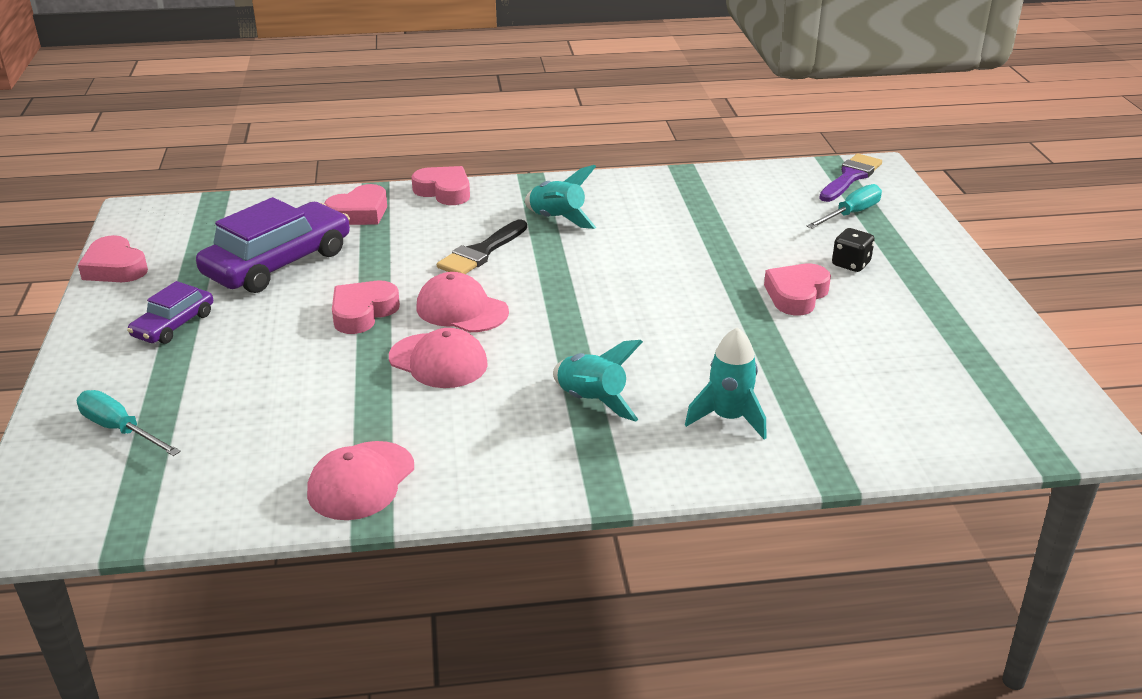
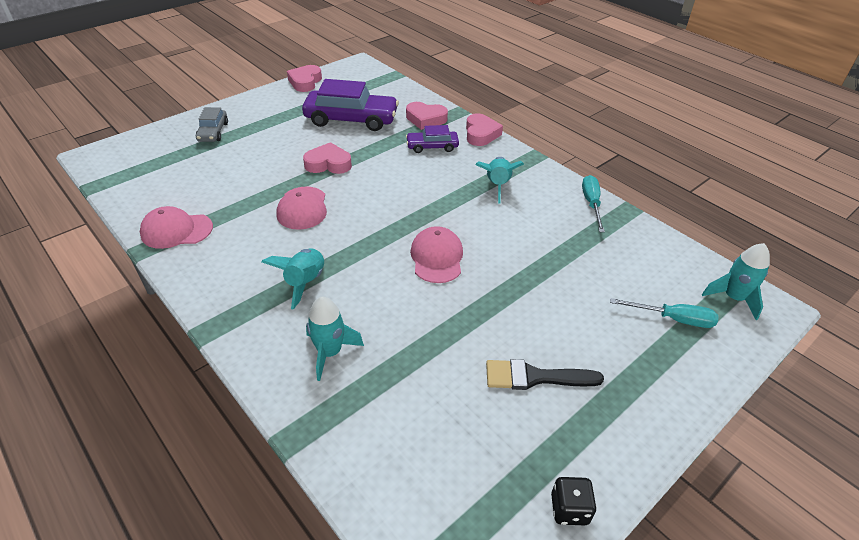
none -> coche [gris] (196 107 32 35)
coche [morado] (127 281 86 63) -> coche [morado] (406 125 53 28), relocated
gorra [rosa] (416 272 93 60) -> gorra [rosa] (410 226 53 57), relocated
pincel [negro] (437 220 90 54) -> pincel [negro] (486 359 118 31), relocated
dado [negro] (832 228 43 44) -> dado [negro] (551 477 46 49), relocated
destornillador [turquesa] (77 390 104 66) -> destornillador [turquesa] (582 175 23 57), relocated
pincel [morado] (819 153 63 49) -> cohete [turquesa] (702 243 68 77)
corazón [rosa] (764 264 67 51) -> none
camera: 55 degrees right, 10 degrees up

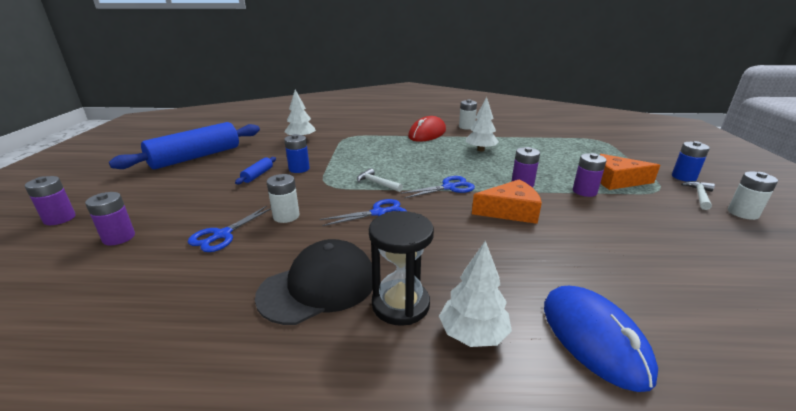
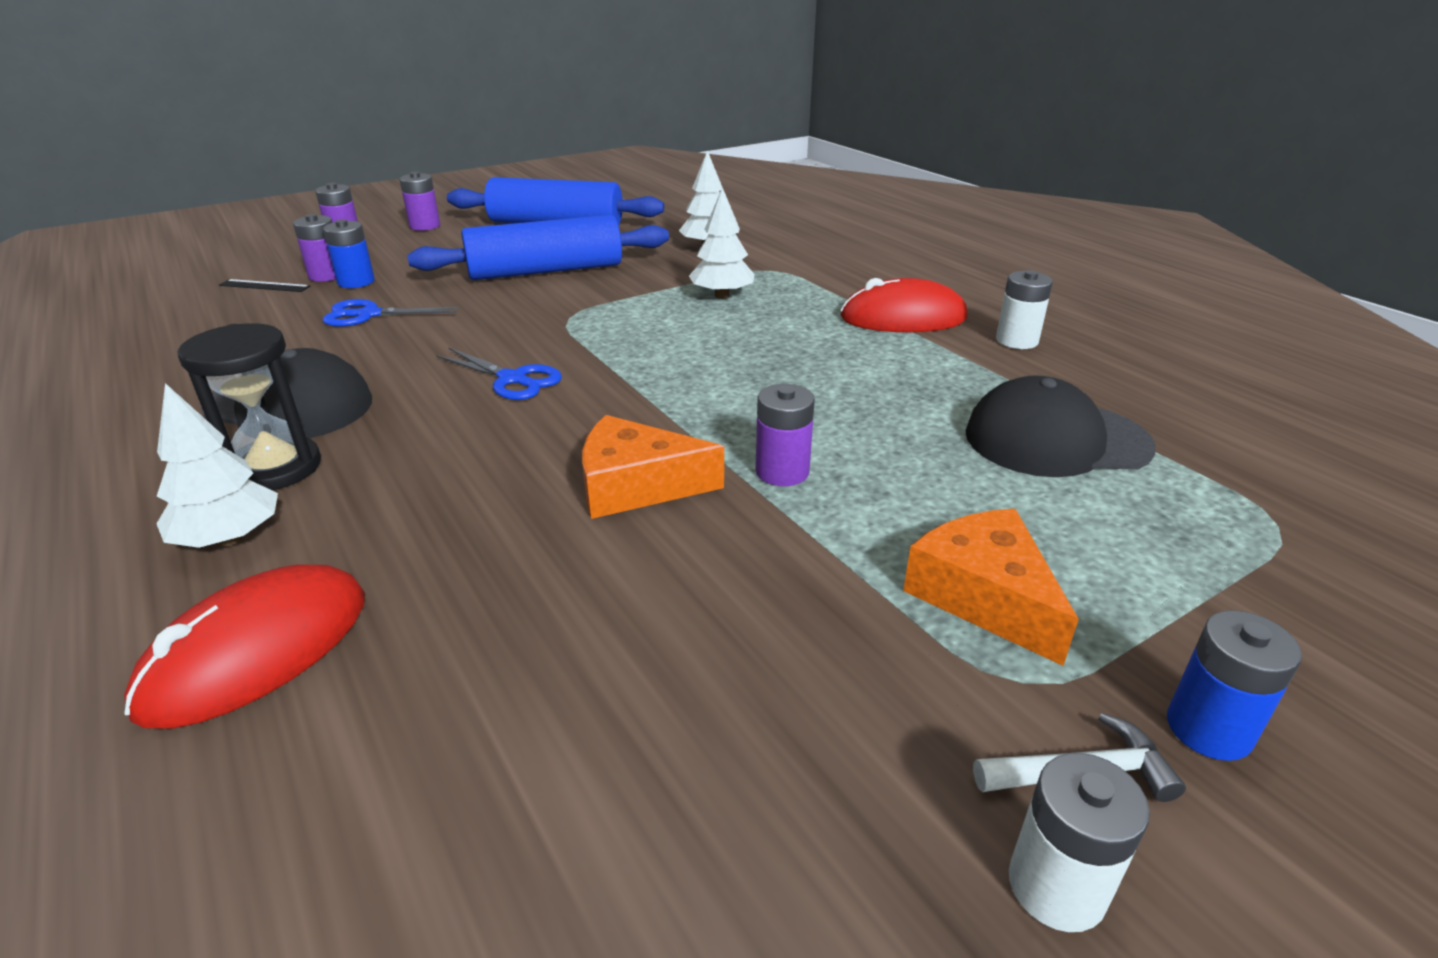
ratón [azul] (544 286 114 106) -> ratón [rojo] (124 565 241 164)
none -> regla [negro] (219 279 92 13)
pila [azul] (284 134 26 39) -> pila [azul] (323 219 52 69), relocated
pila [morado] (573 153 34 44) -> pila [morado] (399 172 41 59), relocated
rodillo [azul] (235 157 41 27) -> rodillo [azul] (407 215 262 65), x2.44
queso [naranja] (472 179 70 45) -> queso [naranja] (582 415 142 104), 135 degrees clockwise
árbol [blanco] (466 97 33 55) -> árbol [blanco] (689 187 66 112), relocated
none -> gorra [negro] (965 375 191 102)
pila [blanco] (267 174 32 49) -> none
martillo [blanco] (357 168 46 24) -> none
tijeras [azul] (400 176 75 22) -> none
camera: 55 degrees right, 5 degrees up

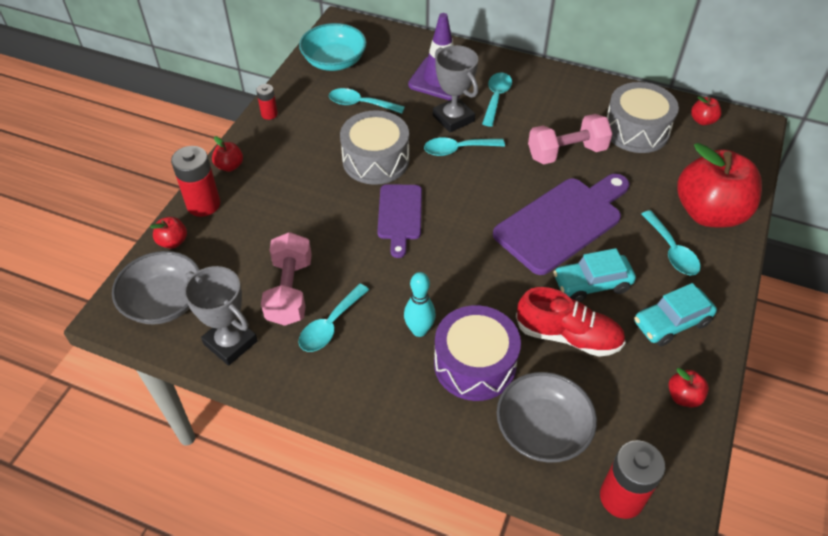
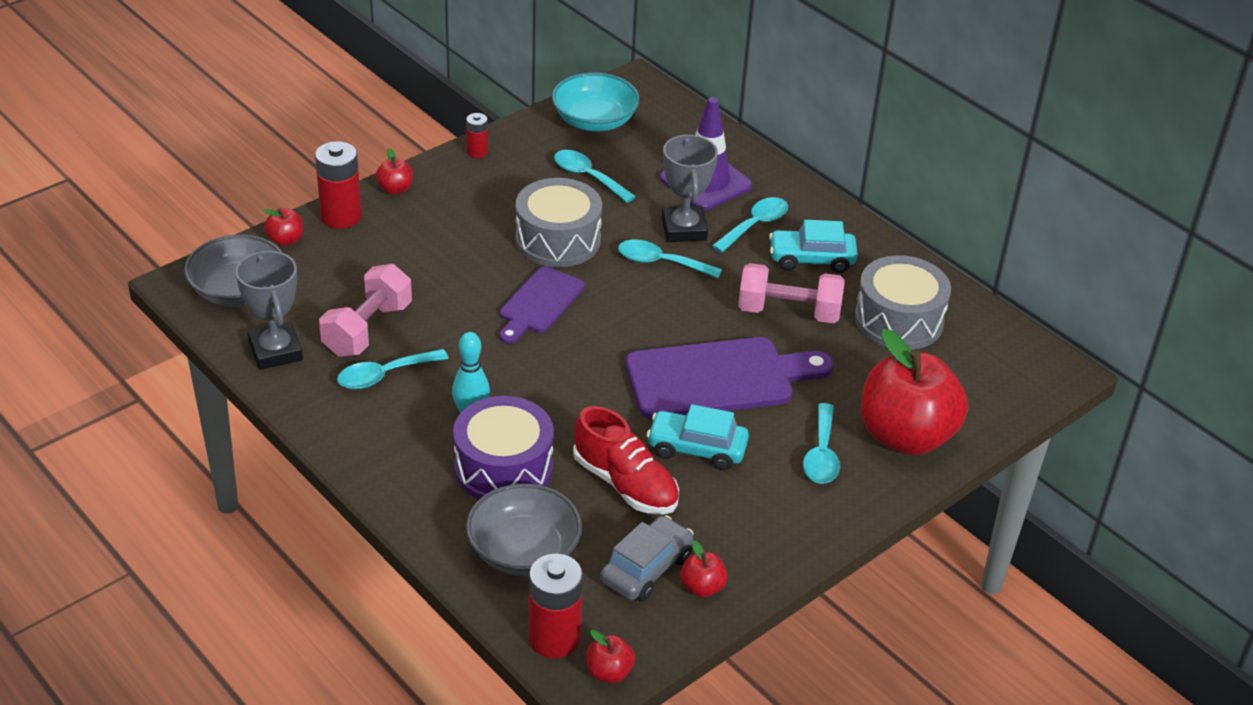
manzana [rojo] (691 96 31 29) -> manzana [rojo] (586 630 49 53), relocated
none -> coche [gris] (600 515 94 87)
coche [turquesa] (634 283 83 63) -> coche [turquesa] (769 220 89 53), relocated
camera: 25 degrees right, 10 degrees down

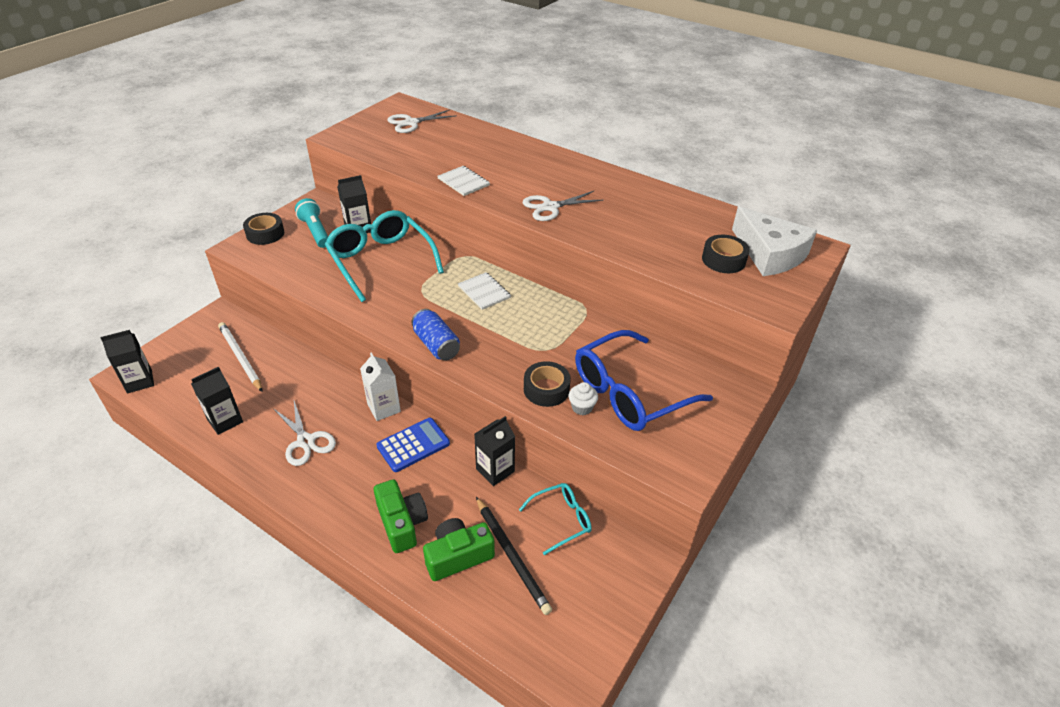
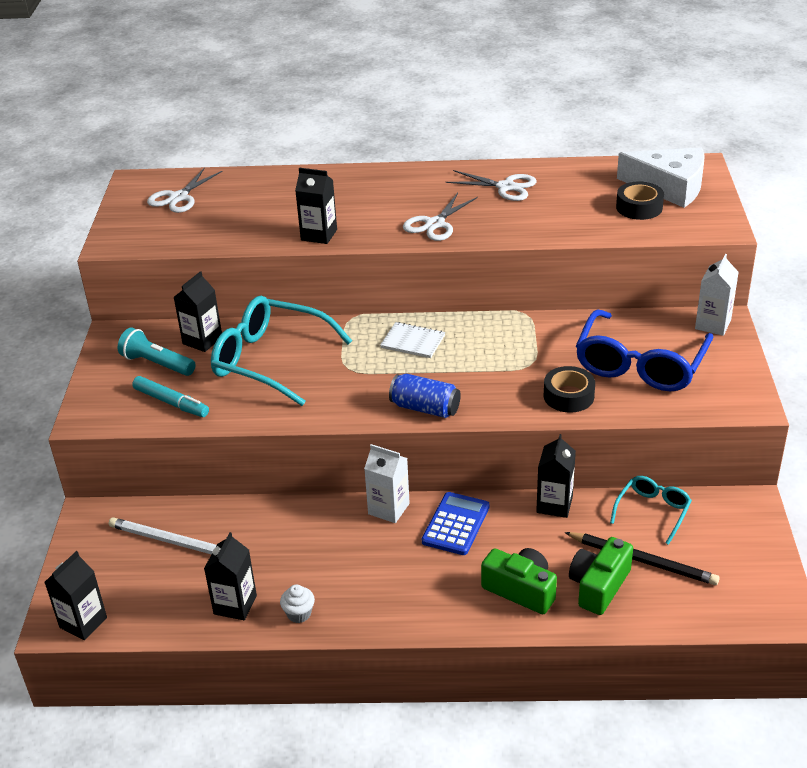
none -> rotulador [turquesa] (132 376 77 41)
magdalena [blanco] (569 382 29 33) -> magdalena [blanco] (280 585 35 38), relocated
cuaderno [blanco] (437 166 53 30) -> cartón de leche [negro] (295 168 42 76)
tijeras [blanco] (273 401 63 65) -> tijeras [blanco] (446 170 91 31), relocated
none -> cartón de leche [blanco] (695 254 44 82)
cinta adhesiva [negro] (243 213 41 32) -> none
camera: 30 degrees left, 5 degrees down

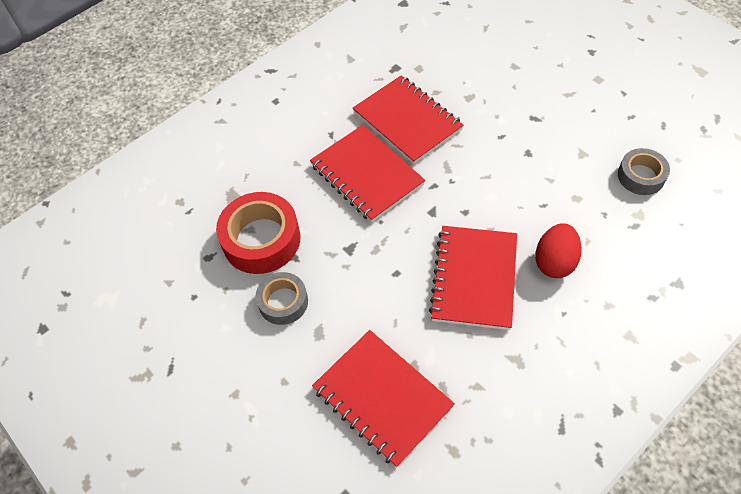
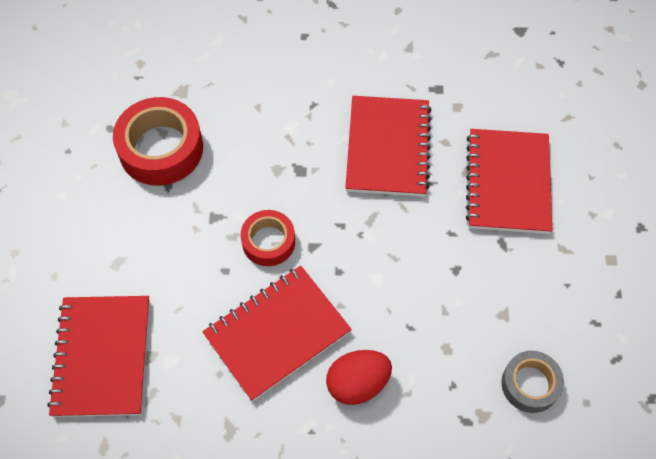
none -> cinta adhesiva [rojo] (241 210 54 56)
cuaderno [rojo] (310 125 115 97) -> cuaderno [rojo] (466 129 86 105), relocated
cinta adhesiva [gris] (255 272 53 53) -> none
camera: 40 degrees right, 5 degrees up

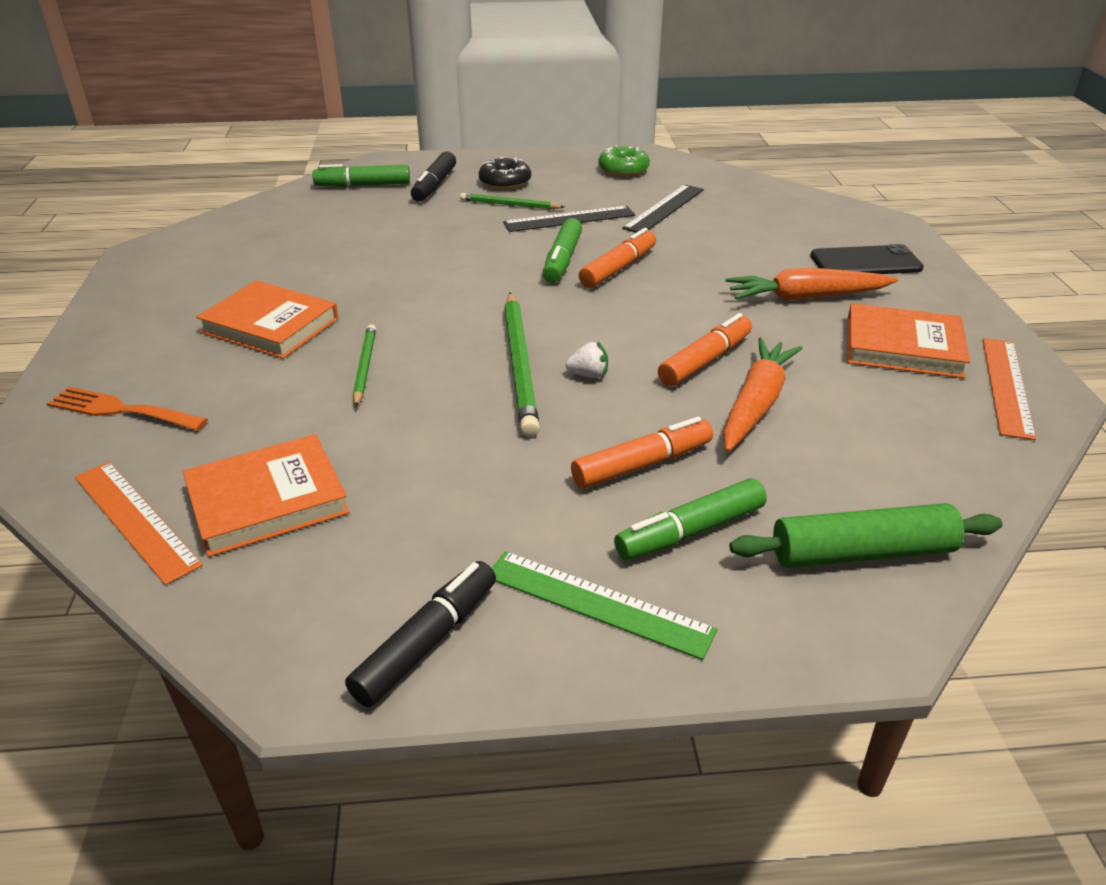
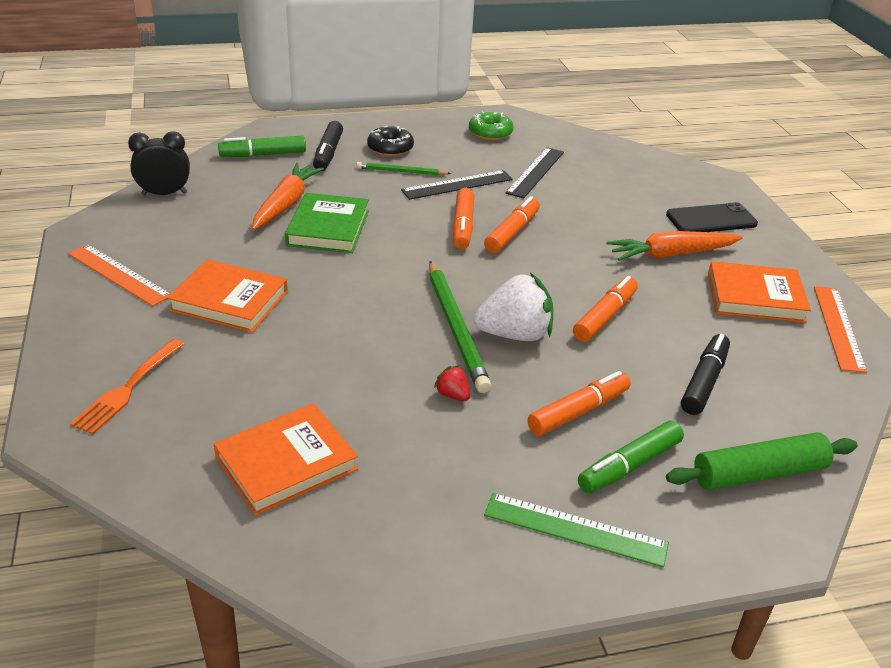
regla [naranja] (75 462 128 123) -> regla [naranja] (68 244 102 62), relocated
tenedor [naranja] (47 387 161 44) -> tenedor [naranja] (70 339 115 96), 75 degrees counterclockwise
none -> despertador [negro] (128 131 62 64)
zanahoria [naranja] (723 337 80 115) -> zanahoria [naranja] (252 163 72 67), relocated
none -> libro [verde] (285 193 84 60)
none -> fresa [rojo] (434 365 36 36)
rotulador [verde] (543 218 39 65) -> rotulador [naranja] (453 188 21 61)
fresa [blanco] (565 342 43 36) -> fresa [blanco] (474 273 79 68), x2.23
rotulador [negro] (345 561 151 146) -> rotulador [negro] (681 334 49 81), relocated
lápiz [verde] (353 324 23 84) -> none
camera: 10 degrees left, 0 degrees up

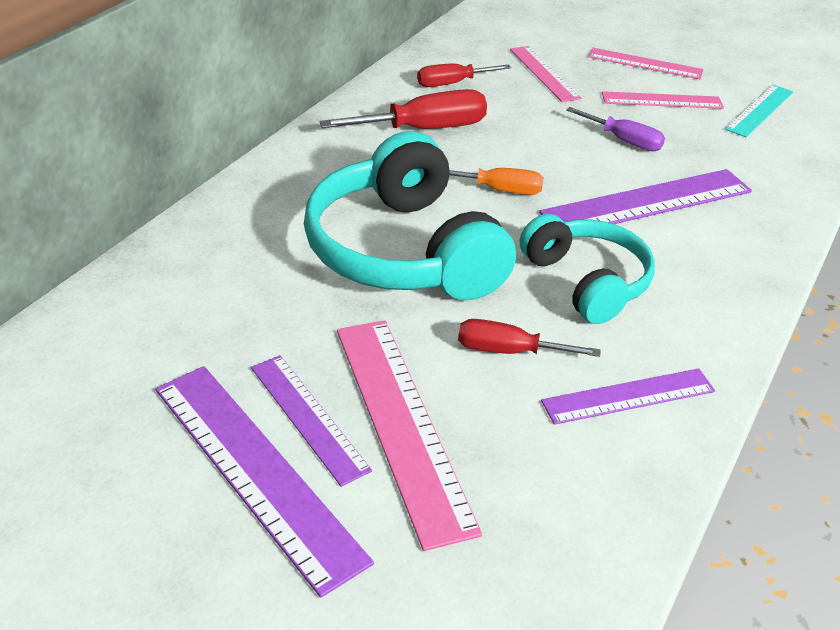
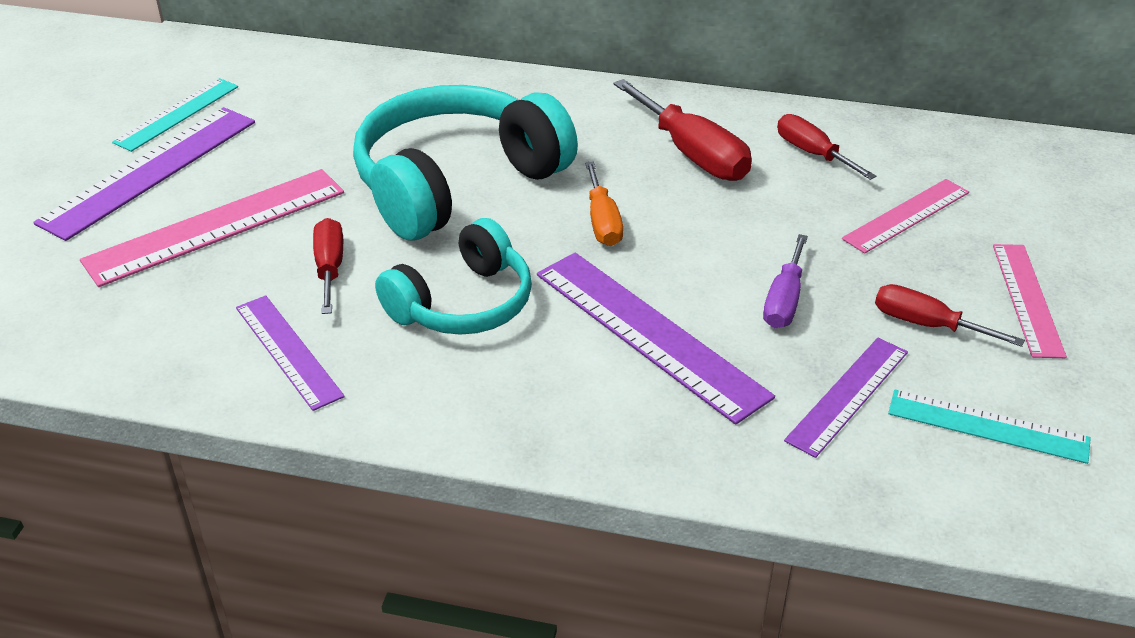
none -> regla [turquesa] (112 78 126 74)
regla [morado] (251 355 121 132) -> regla [morado] (784 338 124 120), relocated
regla [rosa] (602 91 122 18) -> destornillador [rojo] (875 284 150 63)
camera: 75 degrees right, 0 degrees up

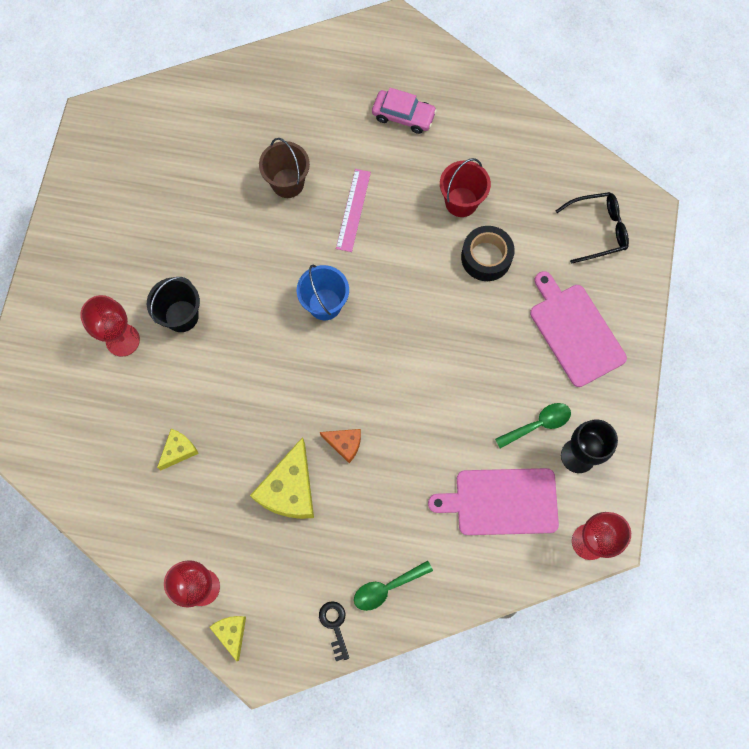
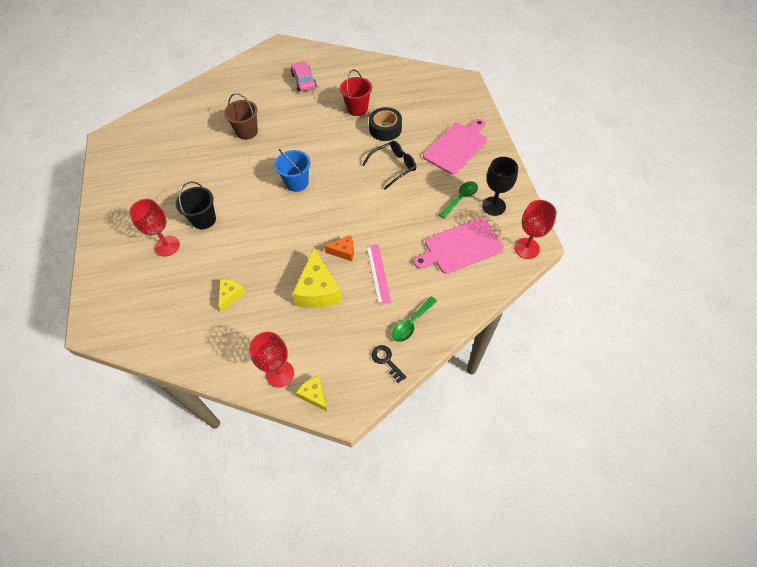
coche [rosa] (372 88 65 46) -> coche [rosa] (291 61 26 30), 105 degrees counterclockwise
gafas [negro] (555 192 74 72) -> gafas [negro] (362 141 54 49), relocated
regla [rosa] (336 169 35 83) -> regla [rosa] (367 244 24 61), relocated
tabla de cortar [rosa] (530 271 97 116) -> tabla de cortar [rosa] (423 119 64 56), 90 degrees clockwise
camera: 20 degrees left, 15 degrees down

